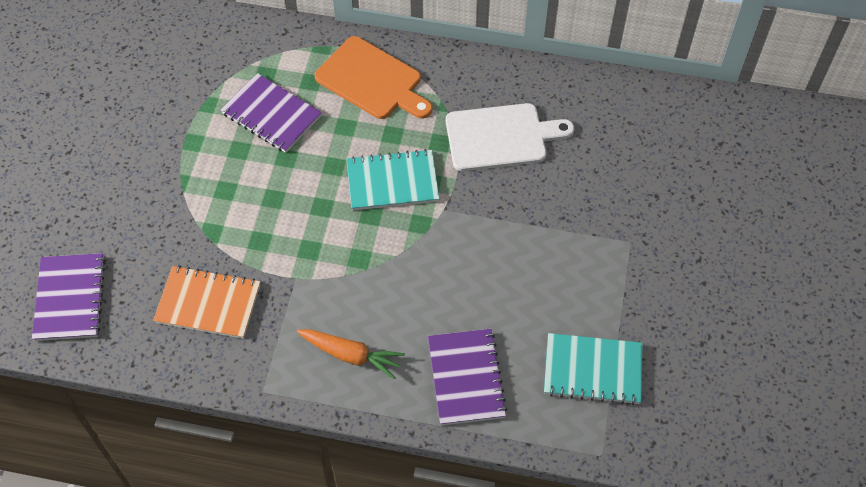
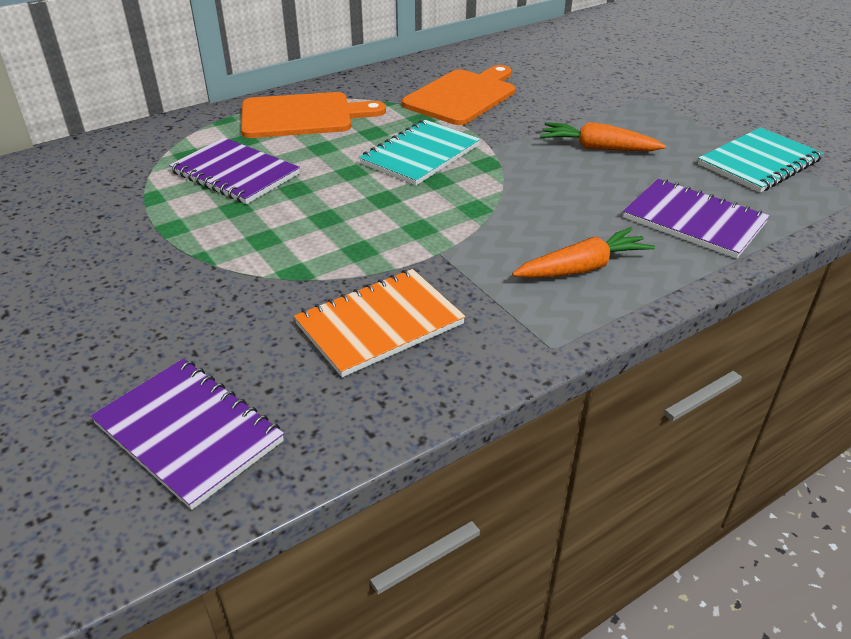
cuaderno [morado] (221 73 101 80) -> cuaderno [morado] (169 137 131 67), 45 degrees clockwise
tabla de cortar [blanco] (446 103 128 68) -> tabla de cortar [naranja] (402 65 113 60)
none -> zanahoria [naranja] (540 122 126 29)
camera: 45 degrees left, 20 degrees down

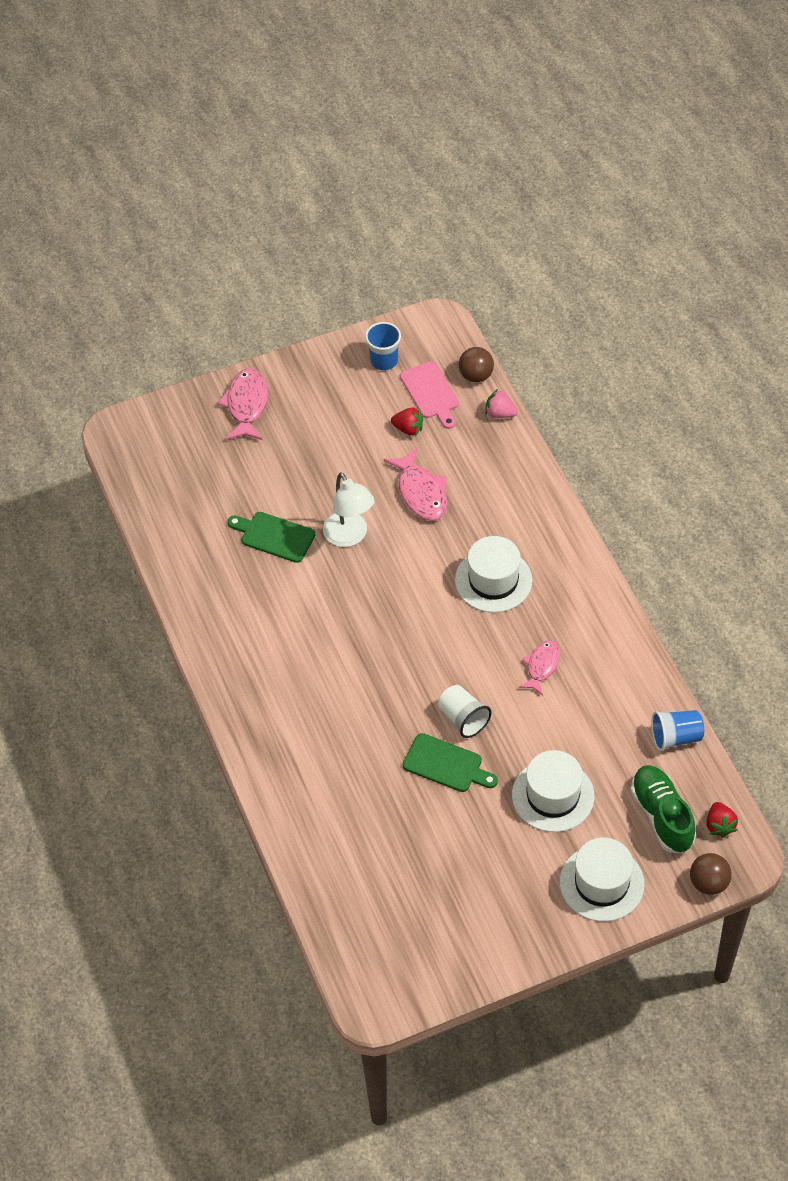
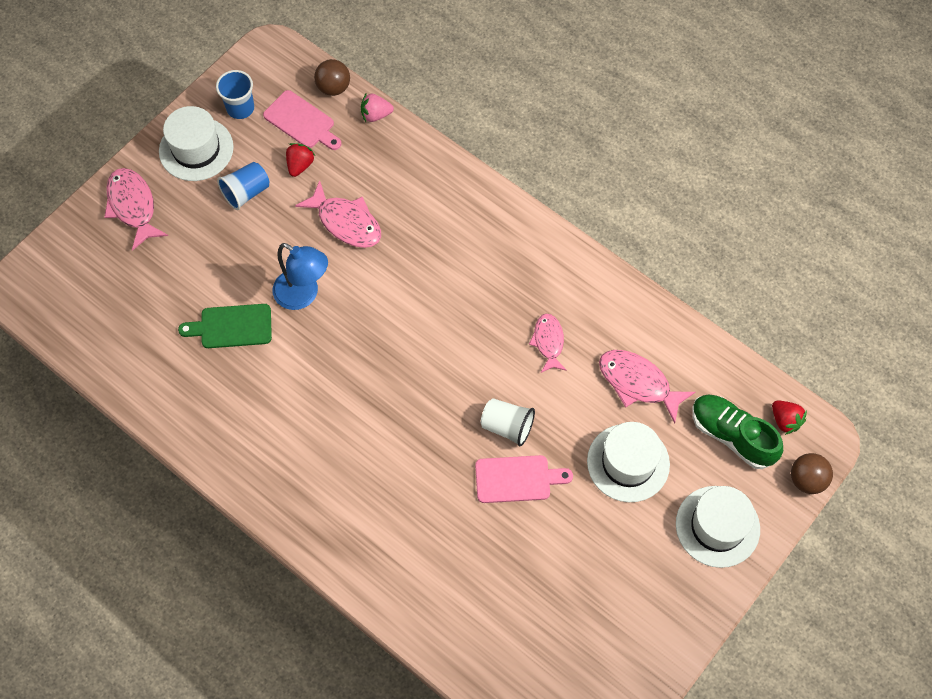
sombrero [blanco] (455 536 77 77) -> sombrero [blanco] (159 106 75 75), relocated
vaso [azul] (651 710 53 41) -> vaso [azul] (217 162 52 48), relocated
lámpara [blanco] (323 472 52 75) -> lámpara [azul] (273 243 55 67)
fresa [rojo] (391 408 32 28) -> fresa [rojo] (286 143 29 34), 60 degrees counterclockwise
tabla de cortar [verde] (403 733 95 59) -> tabla de cortar [rosa] (475 455 98 48)
none -> pez [rosa] (599 350 96 73)
camera: 30 degrees left, 10 degrees up

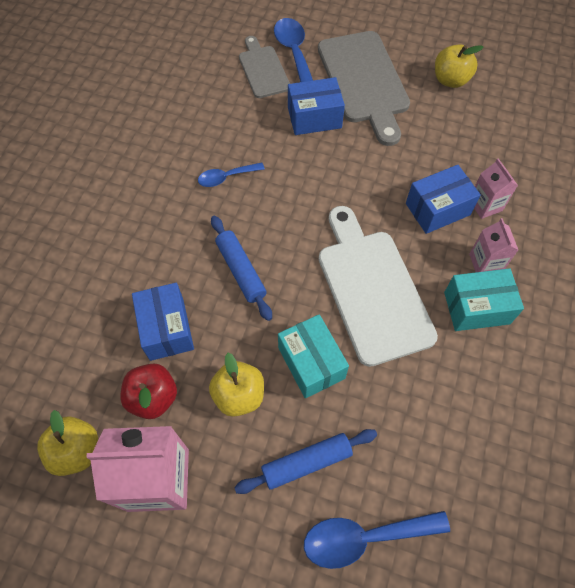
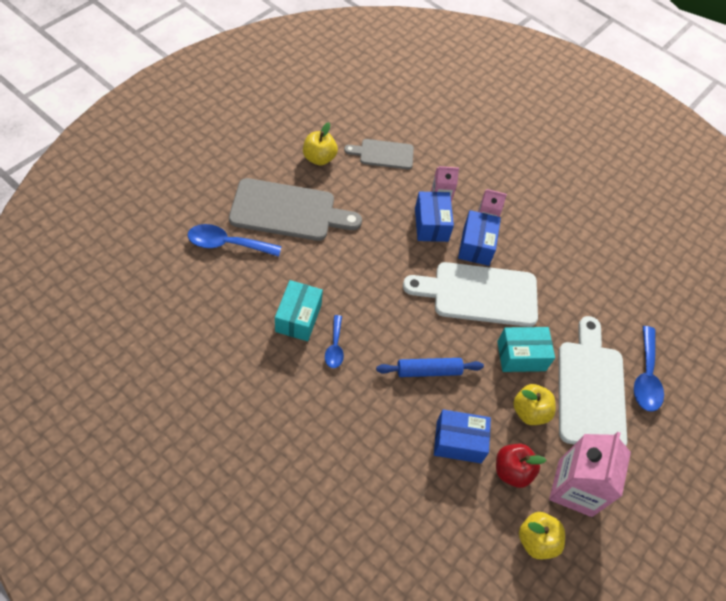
caja [turquesa] (444 268 80 63) -> caja [turquesa] (275 280 48 61), relocated
tabla de cortar [gris] (239 36 51 62) -> tabla de cortar [gris] (344 139 70 30), relocated
caja [azul] (288 77 57 58) -> caja [azul] (458 210 43 56), relocated
rodillo [azul] (234 429 143 65) -> tabla de cortar [blanco] (559 316 68 130)
camera: 75 degrees left, 5 degrees down

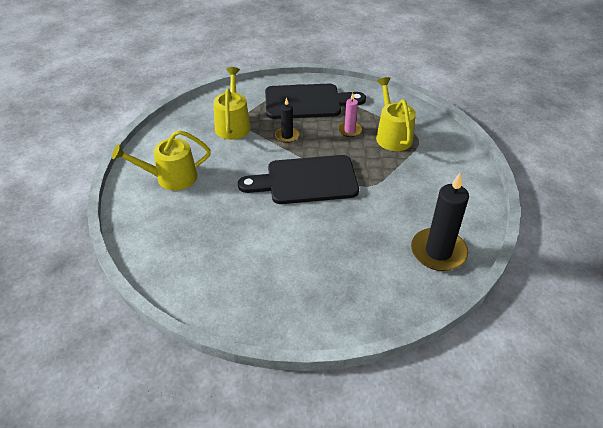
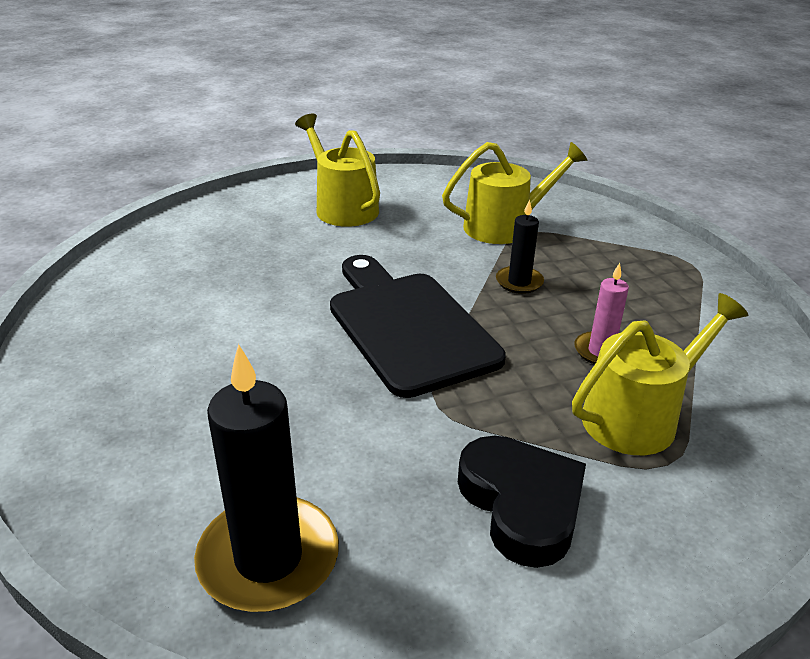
none -> corazón [negro] (458 436 128 132)
tabla de cortar [negro] (265 84 101 35) -> none
camera: 70 degrees right, 10 degrees down

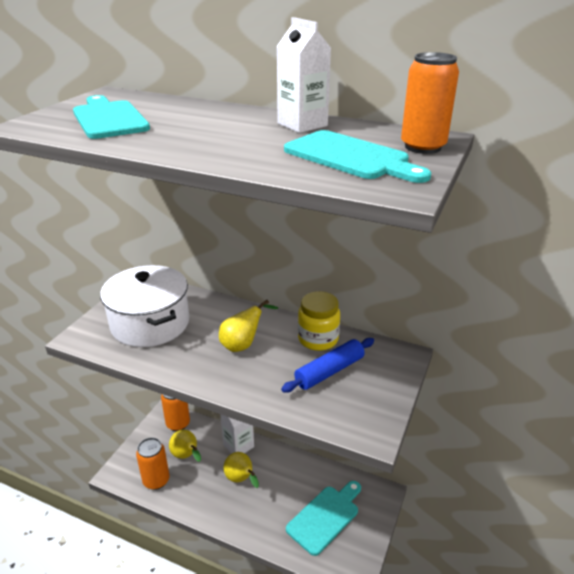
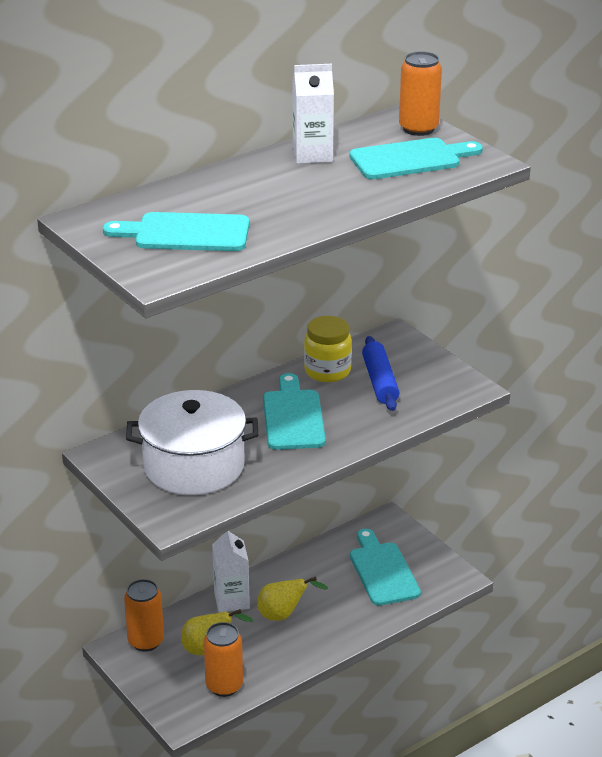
pera [amarillo] (219 300 59 52) -> tabla de cortar [turquesa] (263 373 63 77)
camera: 60 degrees left, 0 degrees up

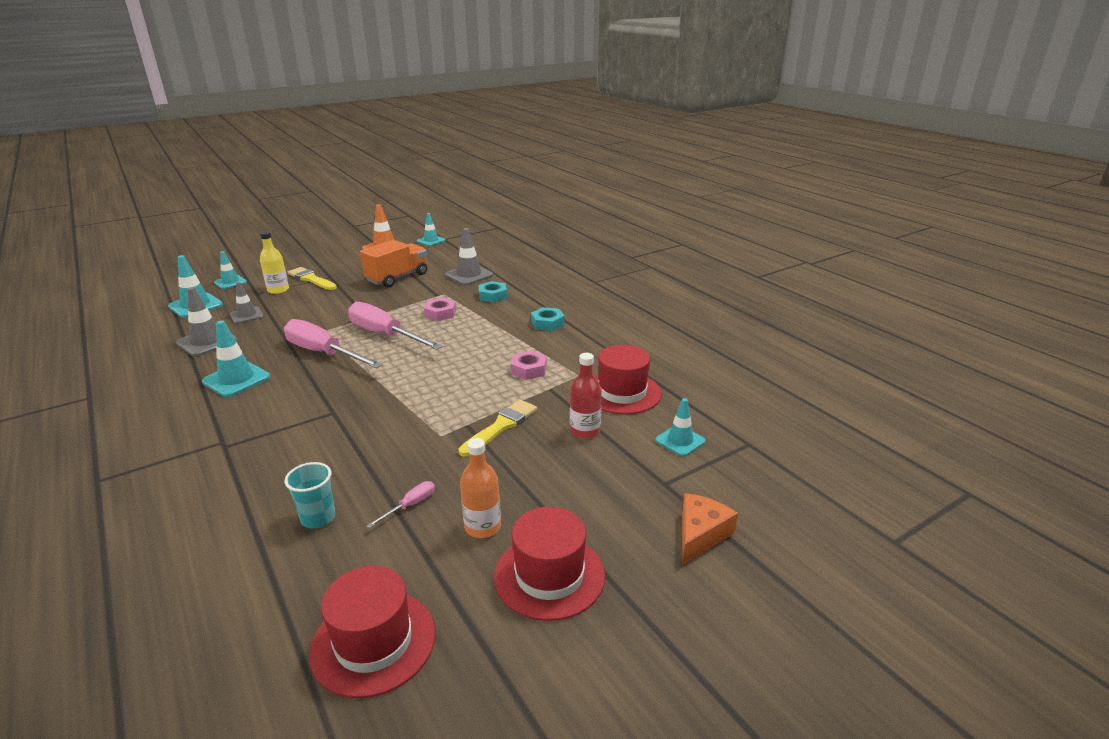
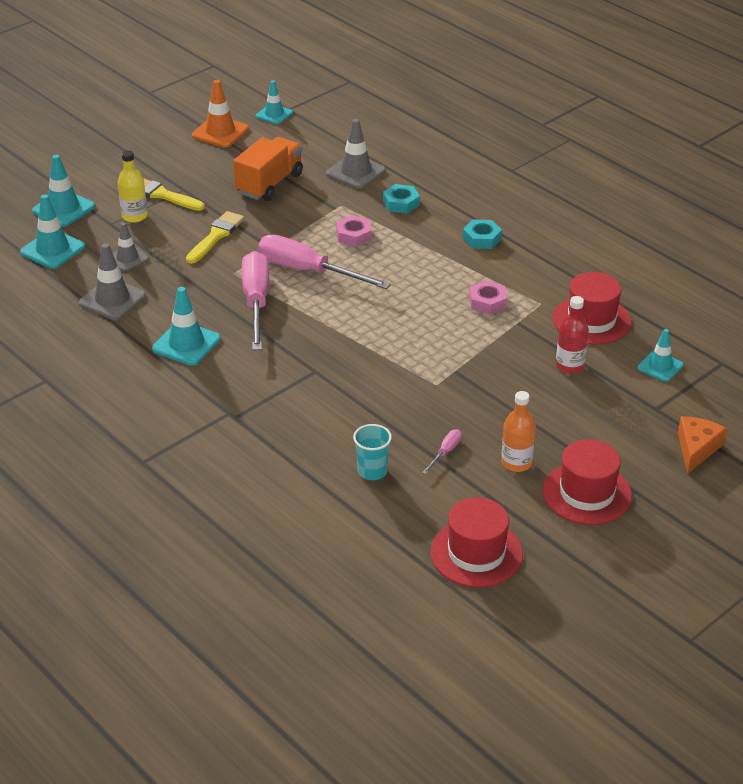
cono de tráfico [turquesa] (214 251 33 38) -> cono de tráfico [turquesa] (32 155 63 72), x1.51
pincel [amarillo] (459 399 78 58) -> pincel [amarillo] (186 211 58 53), relocated
destornillador [rosa] (284 319 99 49) -> destornillador [rosa] (242 251 27 99), 60 degrees clockwise
camera: 10 degrees left, 10 degrees up

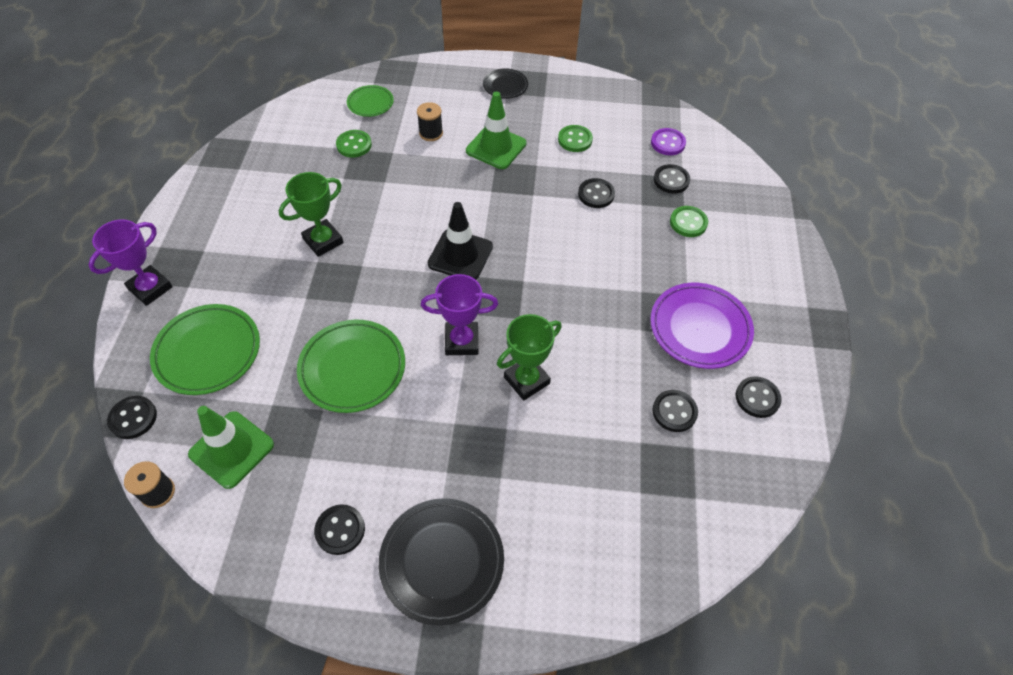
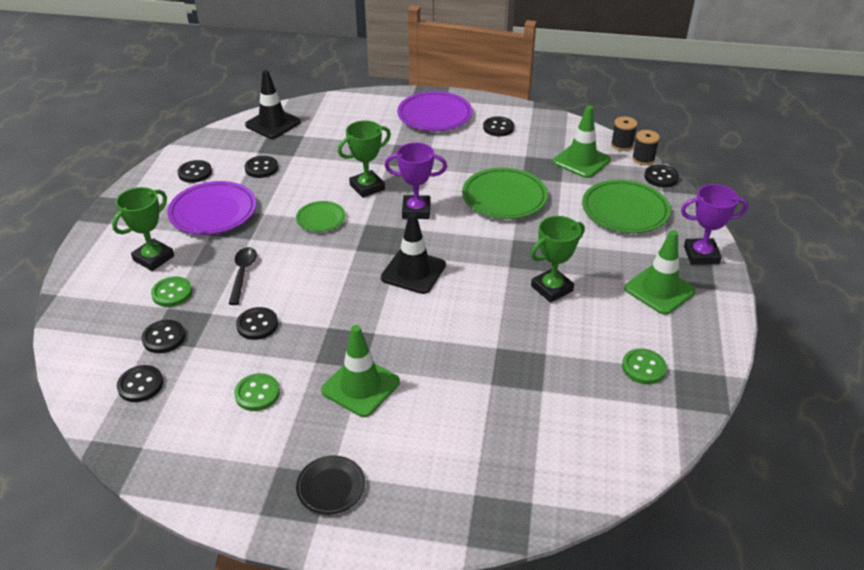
none -> trofeo [verde] (112 187 62 84)
botón [morado] (651 128 35 27) -> botón [negro] (117 365 46 37)
none -> cuchara [negro] (229 247 28 58)
none -> cono de tráfico [negro] (245 70 56 69)
plato [verde] (347 85 47 32) -> plato [verde] (296 201 50 31), relocated
plato [negro] (379 498 125 127) -> plato [morado] (398 91 74 40)
botón [verde] (336 130 36 28) -> botón [verde] (622 349 45 36), relocated
none -> cono de tráfico [verde] (624 230 72 85)
carrete [negro] (417 102 26 39) -> carrete [negro] (632 130 28 35), relocated
trofeo [morado] (89 219 84 87) -> trofeo [morado] (681 184 67 81), 45 degrees clockwise
camera: 175 degrees left, 15 degrees down

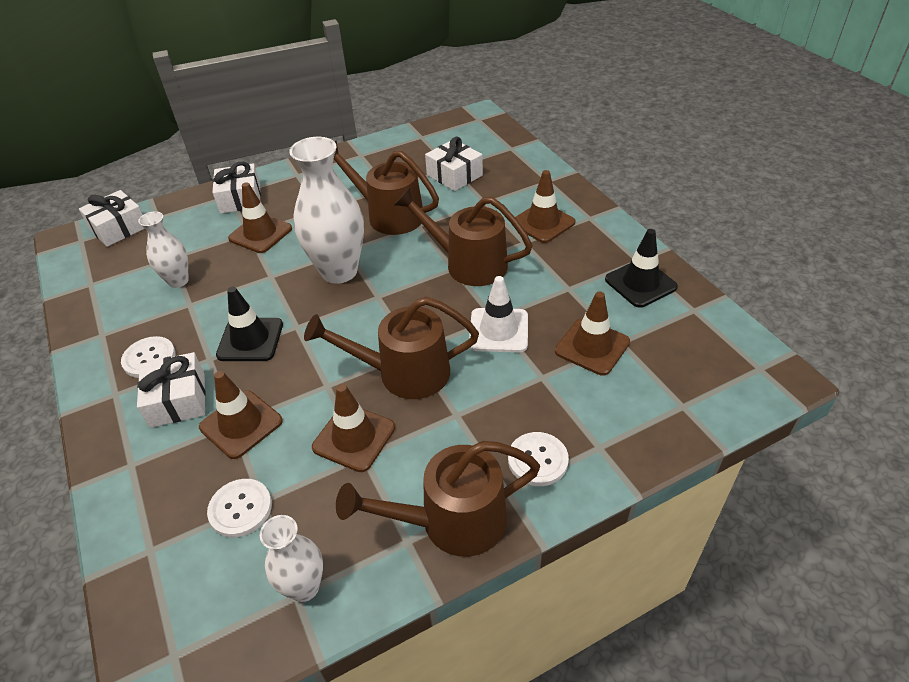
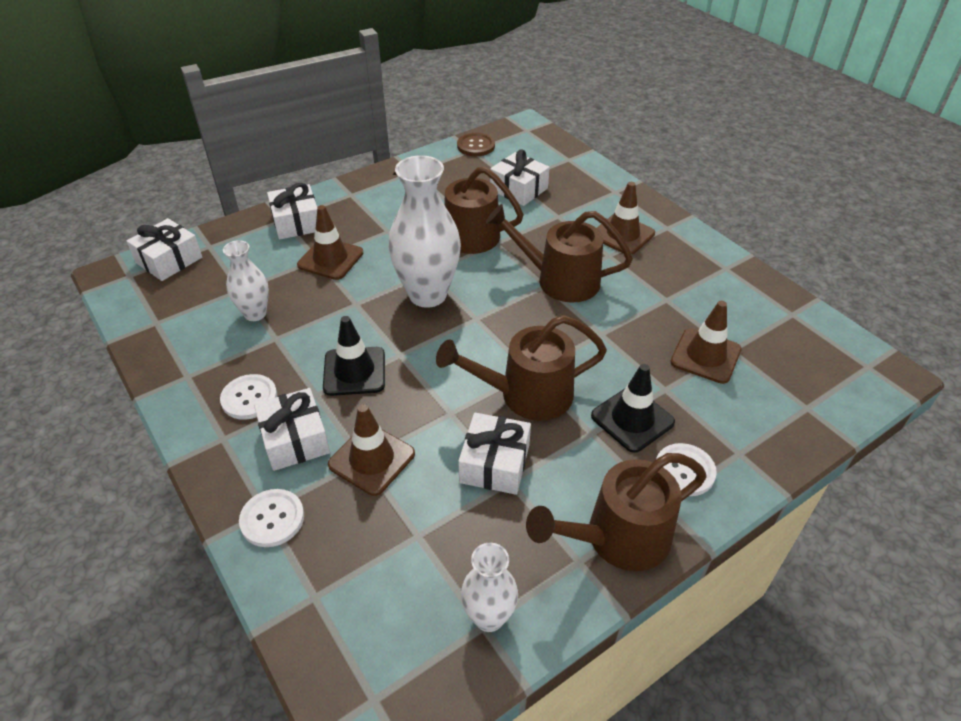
botón [blanco] (207 479 65 58) -> botón [blanco] (239 489 65 58), relocated
none -> botón [marrón] (457 133 38 23)
cono de tráfico [marrón] (312 384 83 88) -> regalo [blanco] (458 413 73 82)
cono de tráfico [negro] (605 229 73 79) -> cono de tráfico [negro] (591 364 84 89), relocated
cono de tráfico [blanco] (469 276 59 76) -> none
camera: 10 degrees left, 0 degrees up

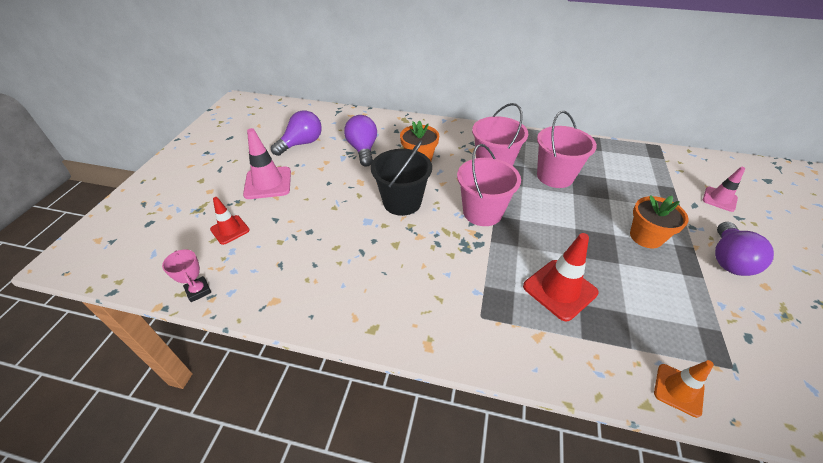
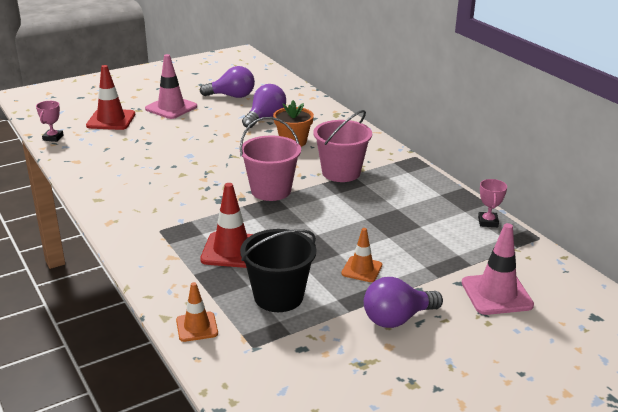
cono de tráfico [rojo] (210 197 40 48) -> cono de tráfico [rojo] (86 65 49 65), x1.62
balde [negro] (371 141 61 75) -> balde [negro] (240 229 76 83), relocated
maceta [naranja] (630 195 59 53) -> cono de tráfico [naranja] (341 228 41 54)
cono de tráfico [rosa] (703 167 42 45) -> cono de tráfico [rosa] (462 223 72 92), x1.62
none -> trofeo [rosa] (478 179 29 48)
balde [rosa] (537 111 60 77) -> none
camera: 45 degrees right, 15 degrees down

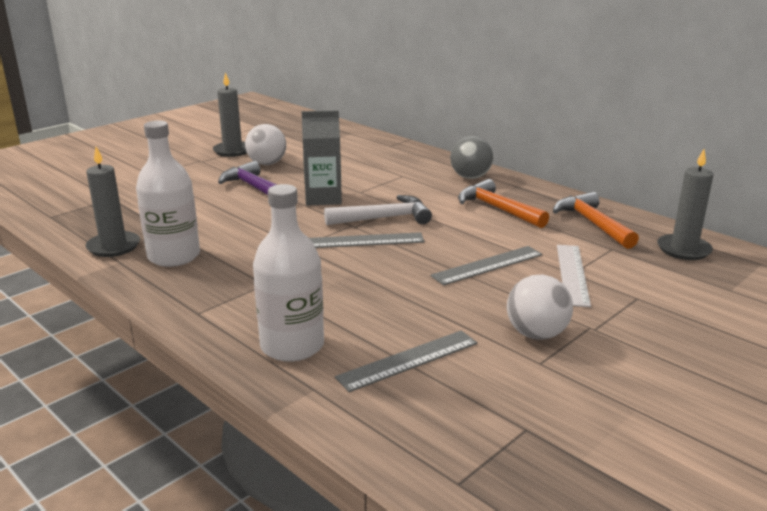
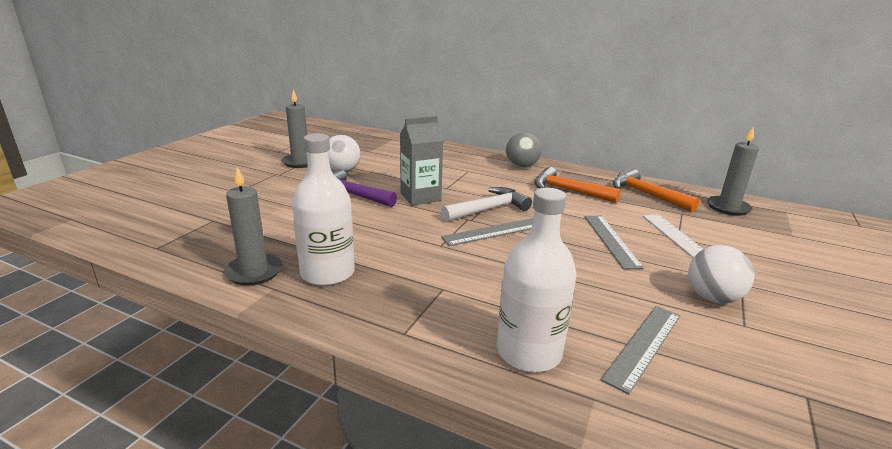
regla [gris] (430 246 112 39) -> regla [gris] (584 216 60 53), 45 degrees counterclockwise
camera: 20 degrees left, 0 degrees up

